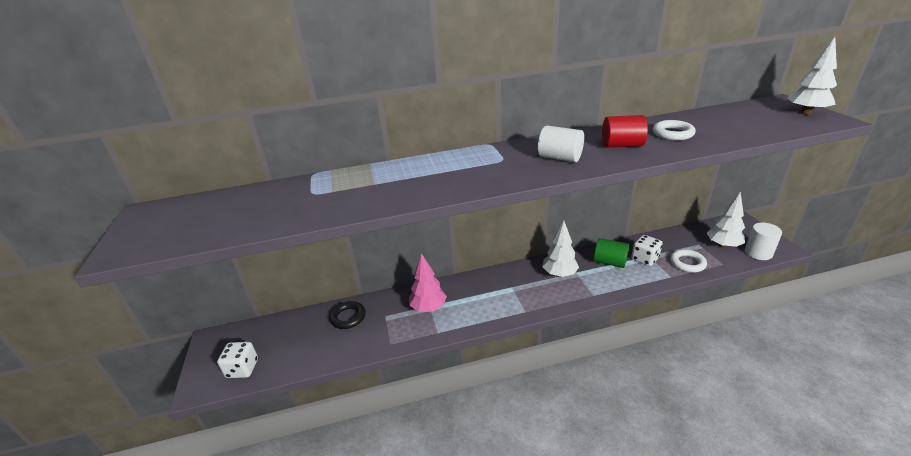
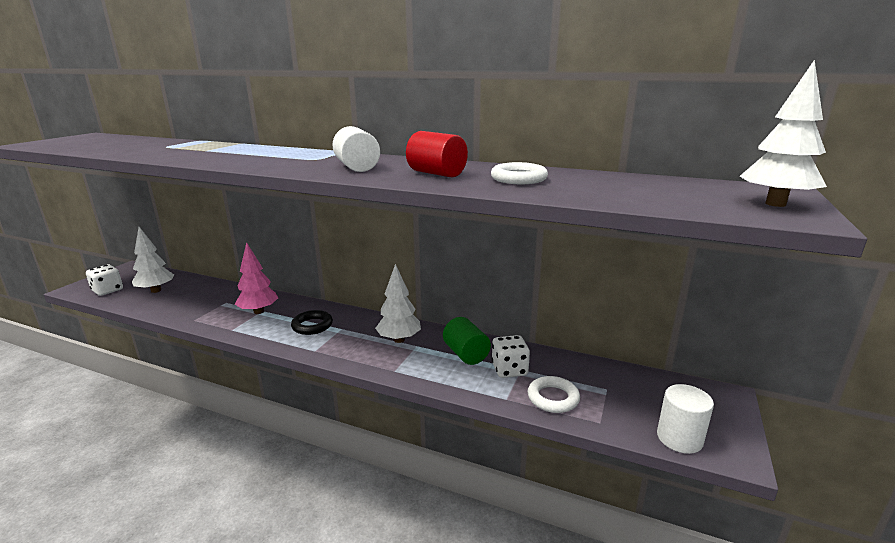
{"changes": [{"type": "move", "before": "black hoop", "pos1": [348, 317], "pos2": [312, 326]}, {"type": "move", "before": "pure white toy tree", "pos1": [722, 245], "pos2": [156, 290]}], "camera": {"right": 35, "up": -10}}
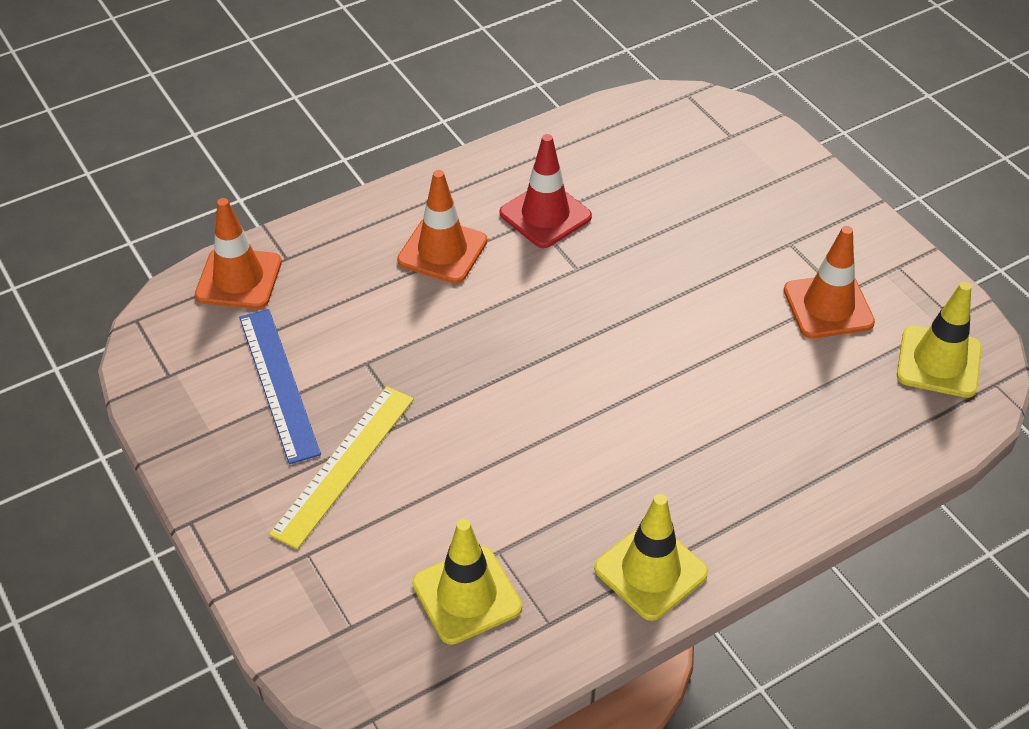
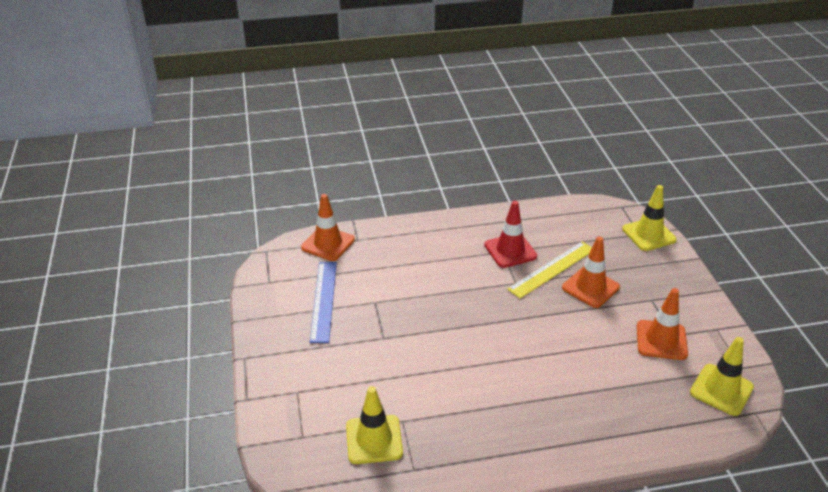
{"changes": [{"type": "move", "before": "bright yellow ruler", "pos1": [344, 465], "pos2": [552, 269]}, {"type": "move", "before": "orange traffic cone", "pos1": [442, 251], "pos2": [590, 287]}, {"type": "move", "before": "bright yellow traffic cone", "pos1": [650, 571], "pos2": [648, 234]}], "camera": {"right": 20, "up": -10}}
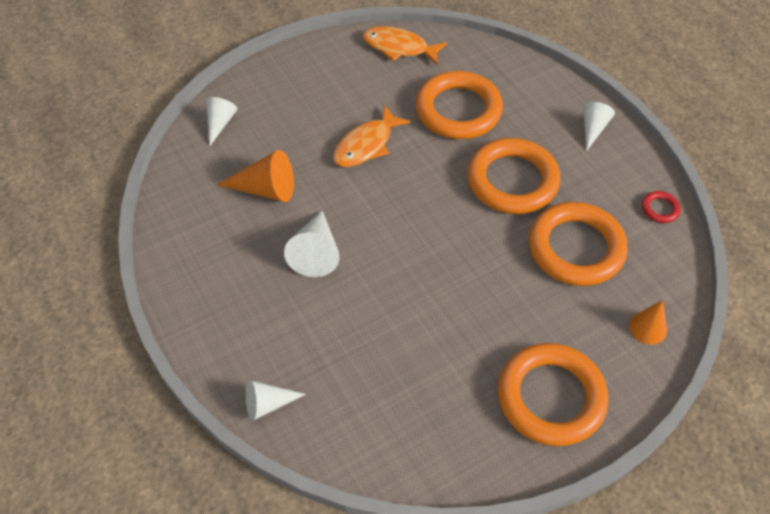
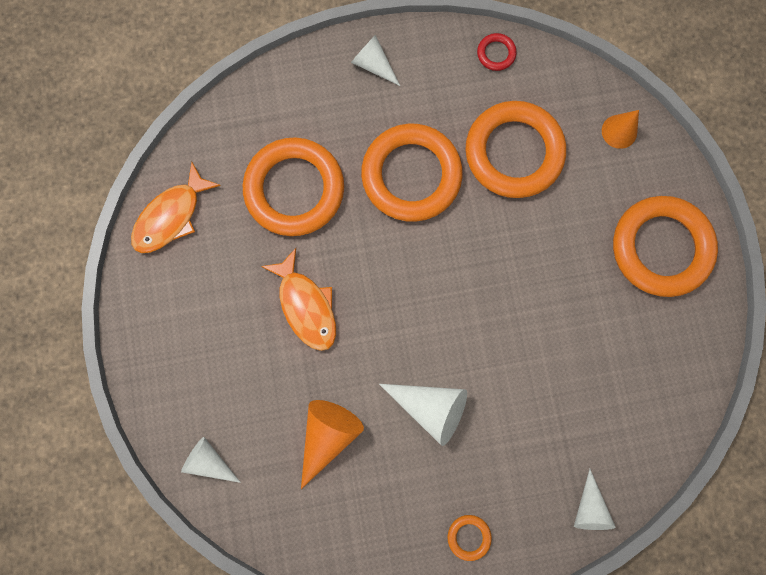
{"changes": [{"type": "insert", "after": "orange hoop", "pos2": [469, 536]}], "camera": {"right": -70, "up": 25}}
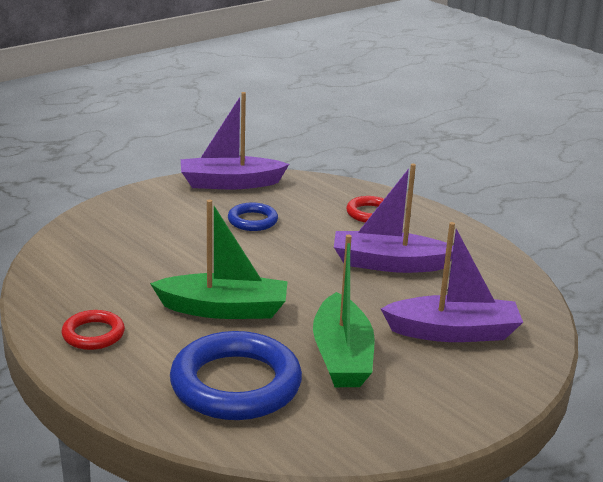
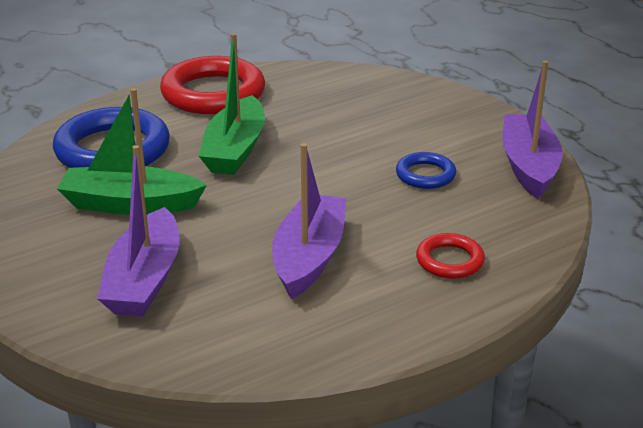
{"changes": [{"type": "resize", "before": "scarlet hoop", "pos1": [93, 334], "pos2": [213, 93], "scale": 1.99}], "camera": {"right": 100, "up": 5}}
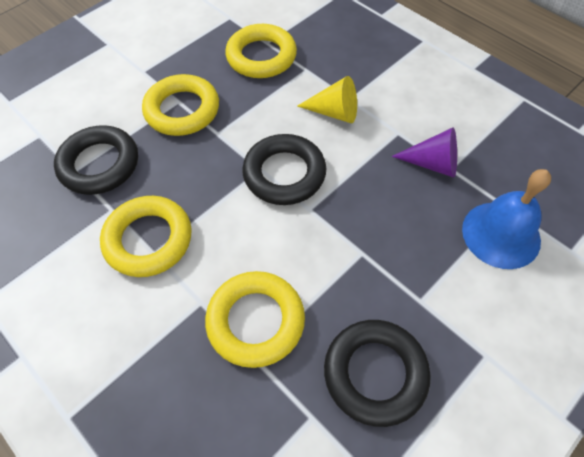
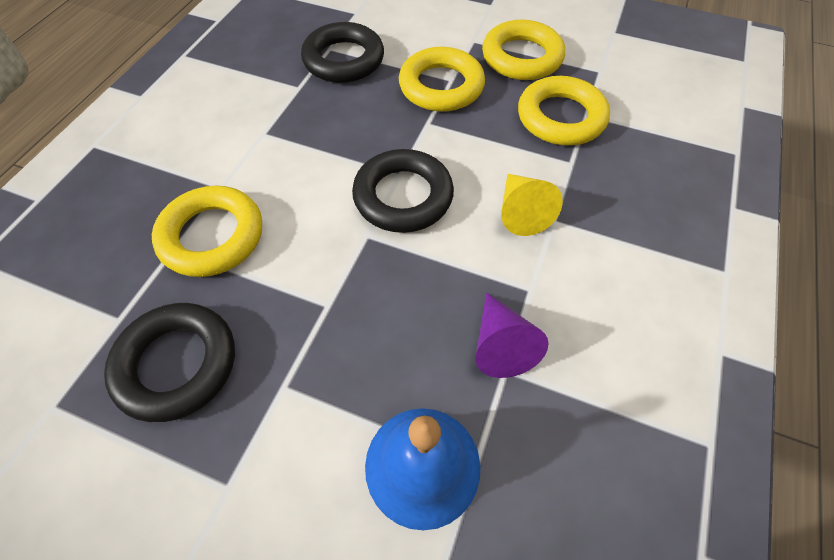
{"changes": [{"type": "move", "before": "bright yellow hoop", "pos1": [148, 239], "pos2": [521, 57]}], "camera": {"right": 65, "up": 0}}
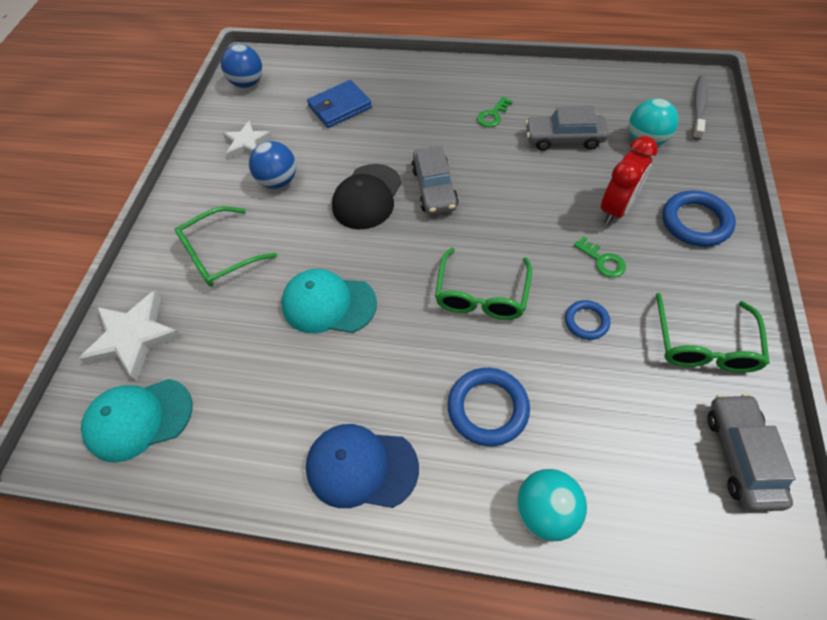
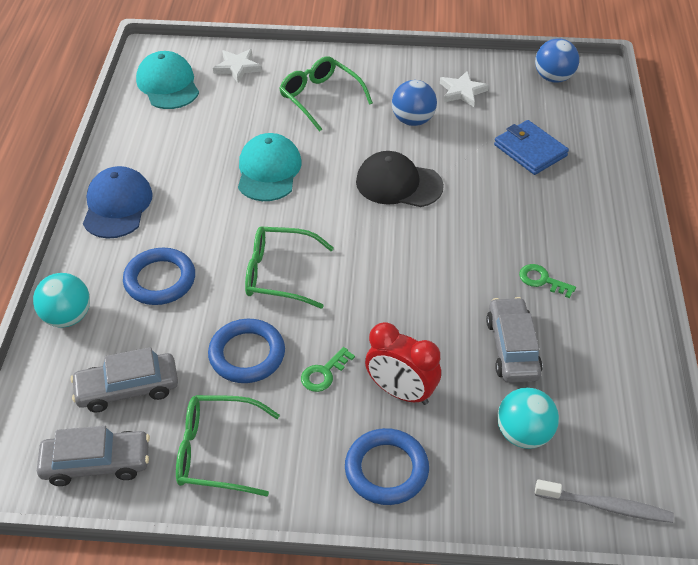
{"changes": [{"type": "move", "before": "ash-grey toy car", "pos1": [434, 188], "pos2": [127, 389]}, {"type": "resize", "before": "pure white five-pointed star", "pos1": [134, 337], "pos2": [237, 67], "scale": 0.64}, {"type": "resize", "before": "blue hoop", "pos1": [586, 321], "pos2": [247, 354], "scale": 1.7}], "camera": {"right": 80, "up": -10}}
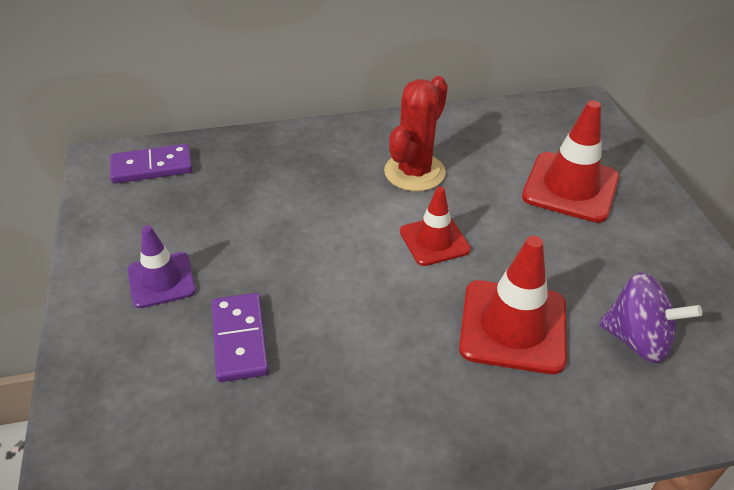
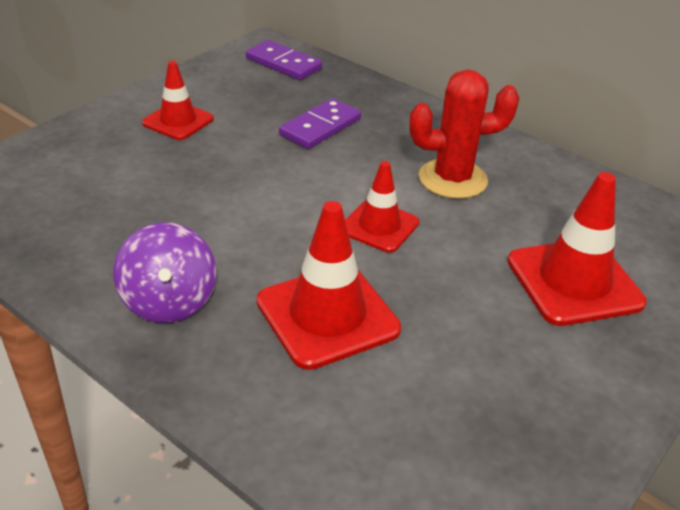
{"changes": [{"type": "move", "before": "purple domino", "pos1": [240, 339], "pos2": [320, 127]}, {"type": "move", "before": "purple whirligig", "pos1": [637, 339], "pos2": [169, 302]}, {"type": "recolor", "before": "purple traffic cone", "after": "scarlet traffic cone", "pos1": [161, 280], "pos2": [178, 121]}], "camera": {"right": 50, "up": -5}}
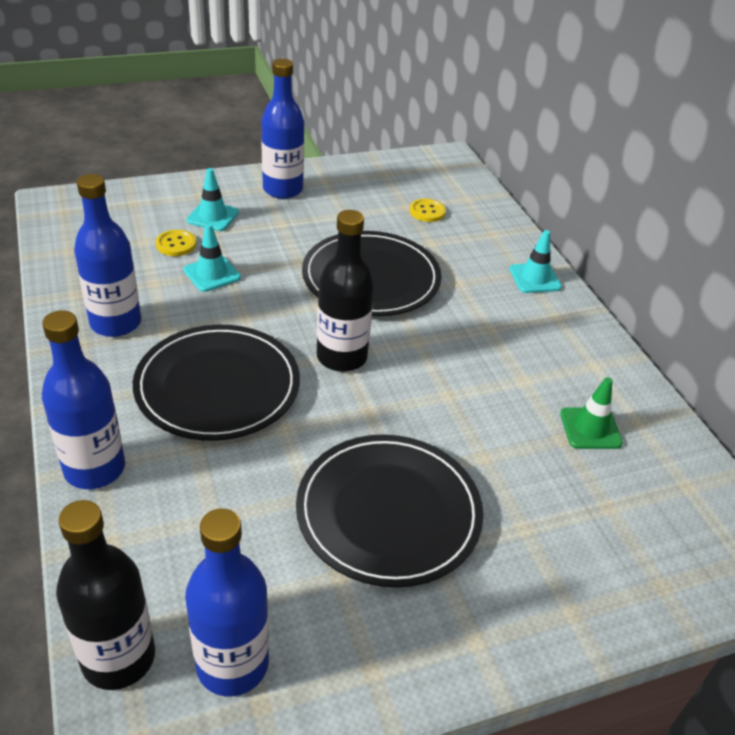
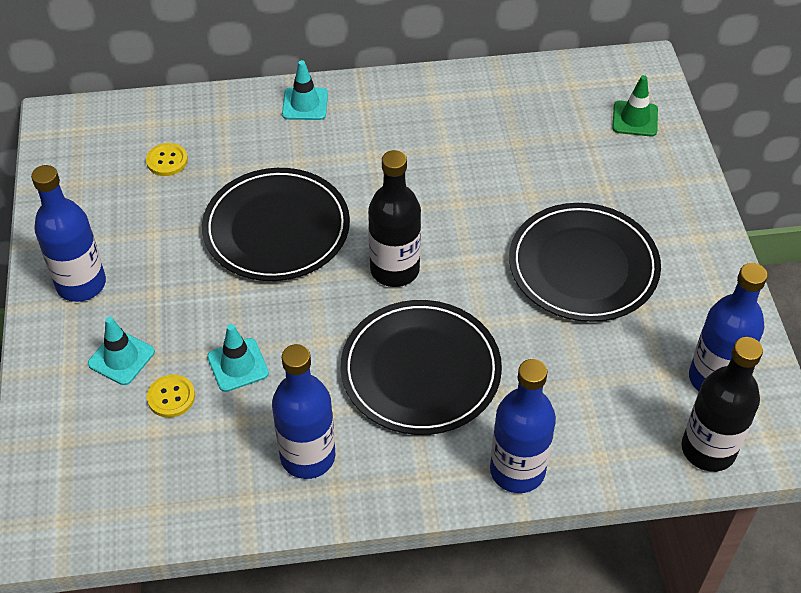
{"changes": [{"type": "move", "before": "leaf-green traffic cone", "pos1": [590, 428], "pos2": [635, 119]}], "camera": {"right": -75, "up": 10}}
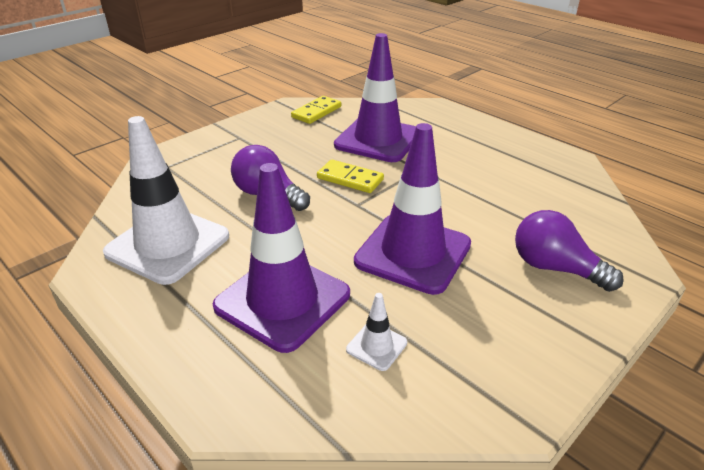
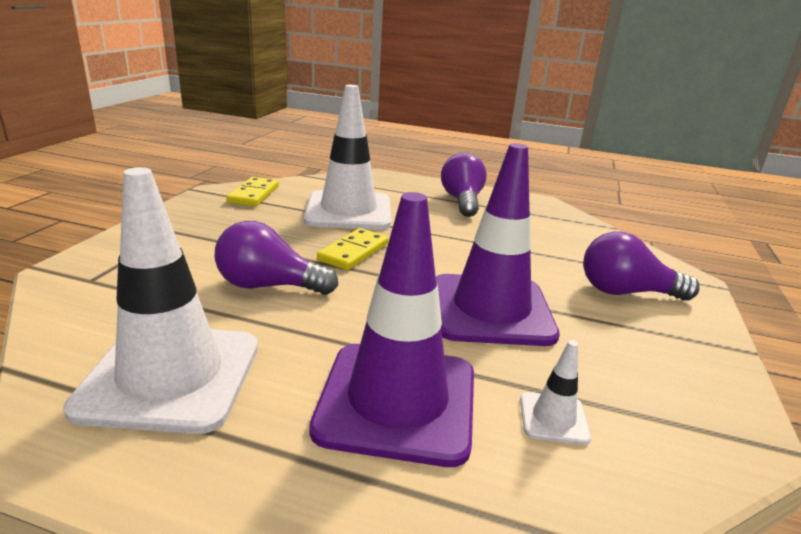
{"changes": [{"type": "insert", "after": "purple light bulb", "pos2": [462, 201]}, {"type": "recolor", "before": "purple traffic cone", "after": "pure white traffic cone", "pos1": [378, 140], "pos2": [348, 211]}, {"type": "rotate", "before": "bright yellow domino", "pos1": [350, 179], "pos2": [354, 252], "turn": -60}], "camera": {"right": -30, "up": -10}}
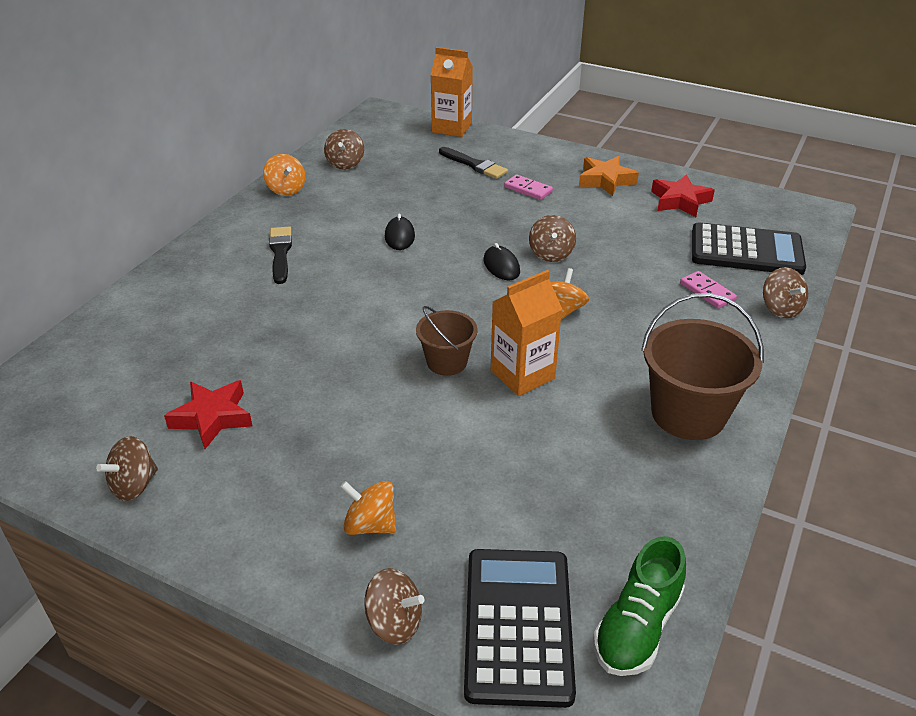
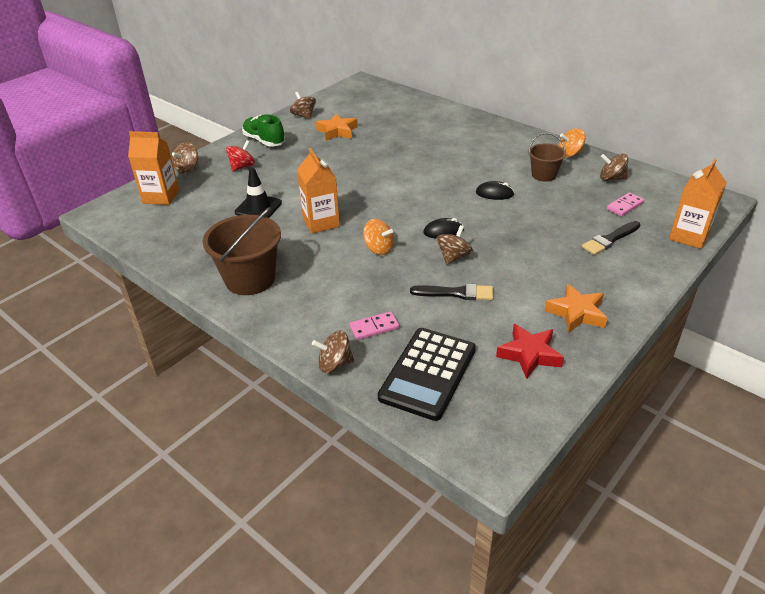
{"changes": [{"type": "insert", "after": "black traffic cone", "pos2": [258, 207]}, {"type": "move", "before": "black brush", "pos1": [280, 253], "pos2": [456, 293]}, {"type": "move", "before": "brown pail", "pos1": [447, 362], "pos2": [544, 175]}, {"type": "move", "before": "rosy domino", "pos1": [528, 189], "pos2": [625, 206]}, {"type": "move", "before": "leaf-green shoe", "pos1": [637, 627], "pos2": [264, 141]}, {"type": "replace", "before": "black adding machine", "after": "orange carton", "pos1": [518, 625], "pos2": [161, 197]}, {"type": "recolor", "before": "scarlet five-pointed star", "after": "orange five-pointed star", "pos1": [212, 418], "pos2": [337, 131]}, {"type": "recolor", "before": "orange whirligig", "after": "scarlet whirligig", "pos1": [370, 524], "pos2": [242, 167]}, {"type": "rotate", "before": "brown whirligig", "pos1": [551, 254], "pos2": [453, 257], "turn": 105}], "camera": {"right": 105, "up": 0}}
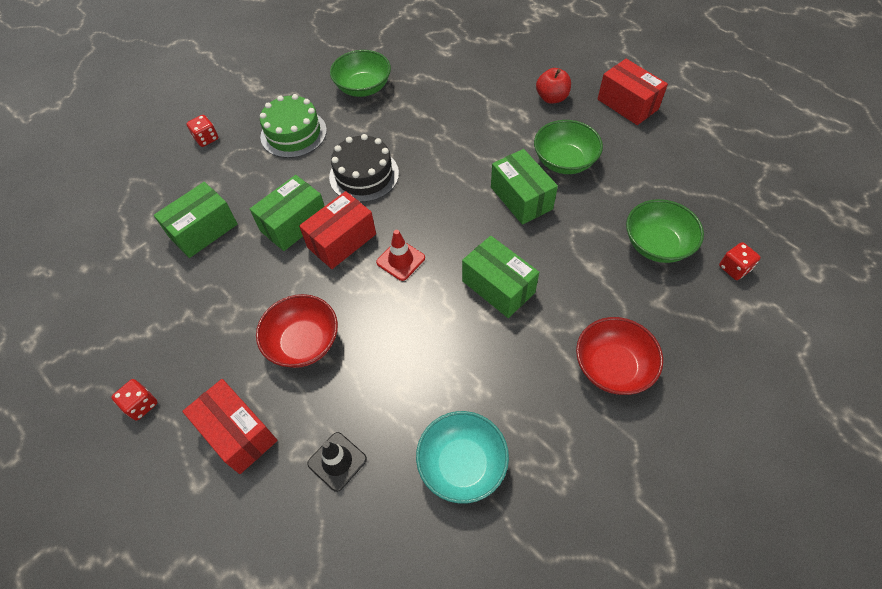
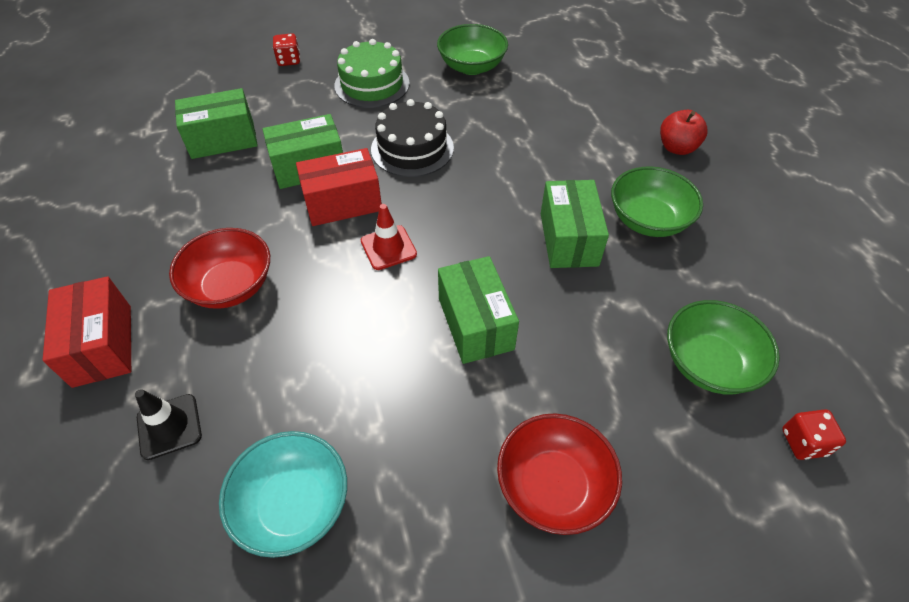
{"changes": [{"type": "delete", "before": "scarlet dice", "pos1": [141, 405]}, {"type": "delete", "before": "scarlet parcel", "pos1": [627, 104]}], "camera": {"right": 25, "up": -5}}
